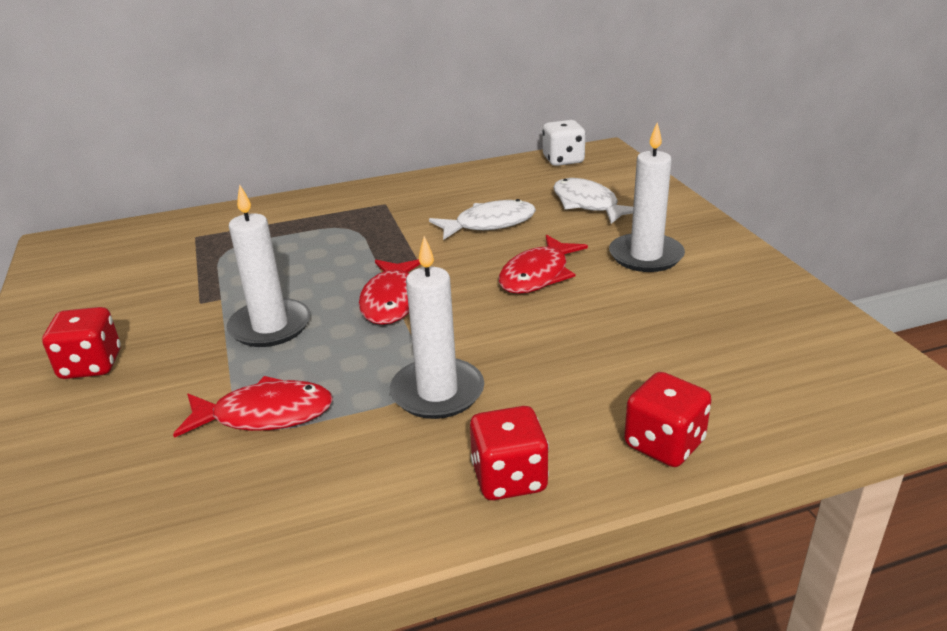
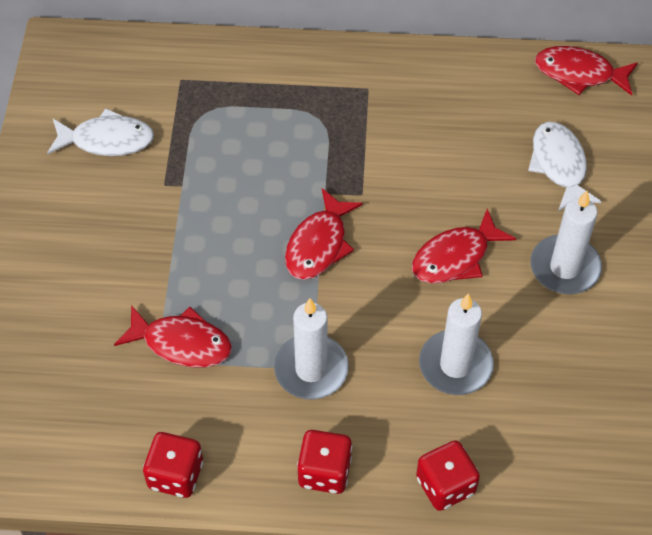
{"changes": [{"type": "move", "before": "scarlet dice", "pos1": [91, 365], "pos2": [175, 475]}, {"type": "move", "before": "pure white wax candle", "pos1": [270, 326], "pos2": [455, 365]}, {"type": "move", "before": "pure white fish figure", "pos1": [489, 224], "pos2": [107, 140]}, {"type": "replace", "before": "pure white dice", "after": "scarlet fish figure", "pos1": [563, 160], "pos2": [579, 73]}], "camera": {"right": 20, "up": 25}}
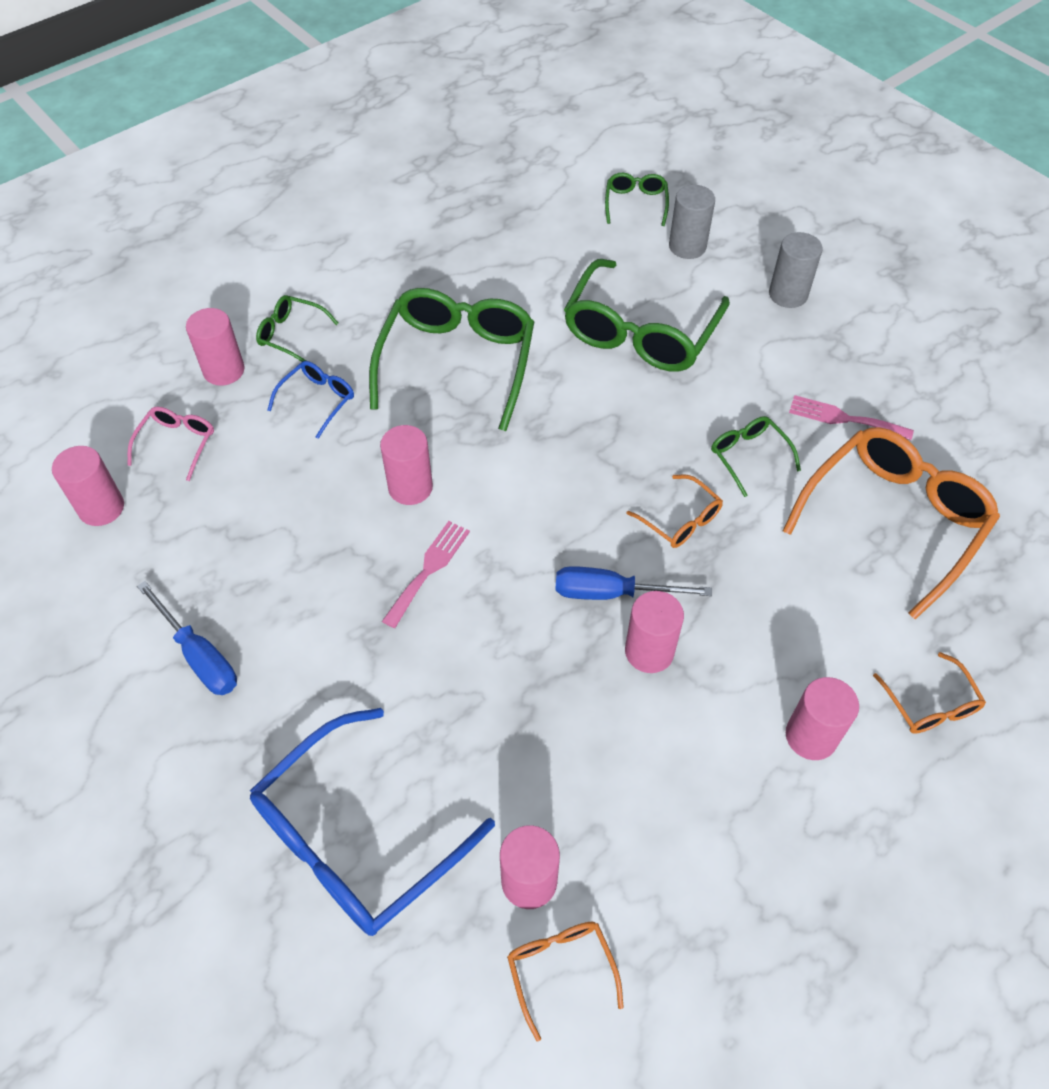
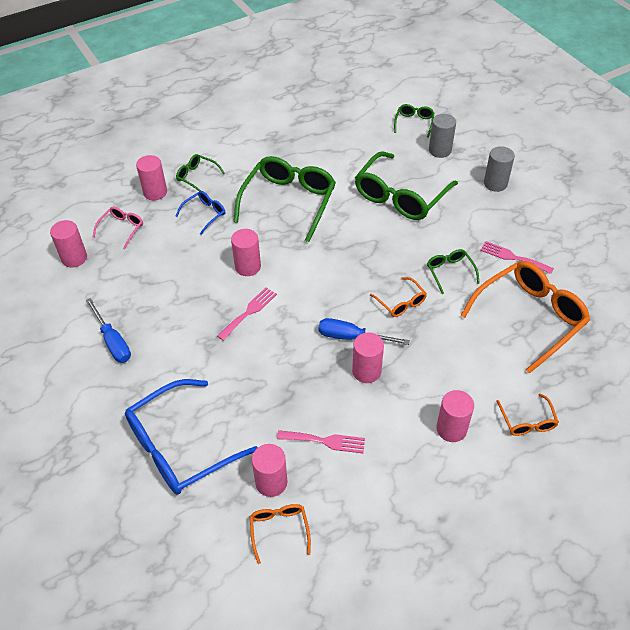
{"changes": [{"type": "insert", "after": "rosy table fork", "pos2": [325, 441]}], "camera": {"right": 10, "up": -5}}
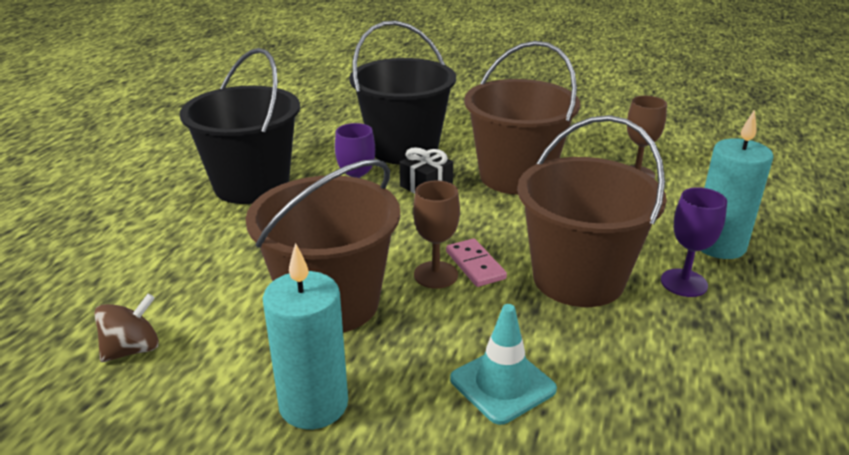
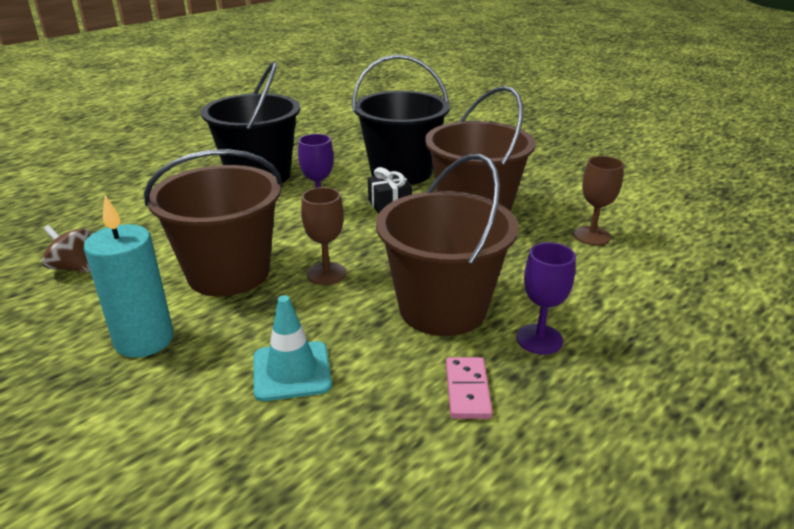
{"changes": [{"type": "delete", "before": "turquoise wax candle", "pos1": [719, 245]}, {"type": "move", "before": "rosy domino", "pos1": [475, 265], "pos2": [468, 390]}, {"type": "rotate", "before": "brown whirligig", "pos1": [132, 349], "pos2": [73, 267], "turn": -135}], "camera": {"right": 25, "up": 0}}
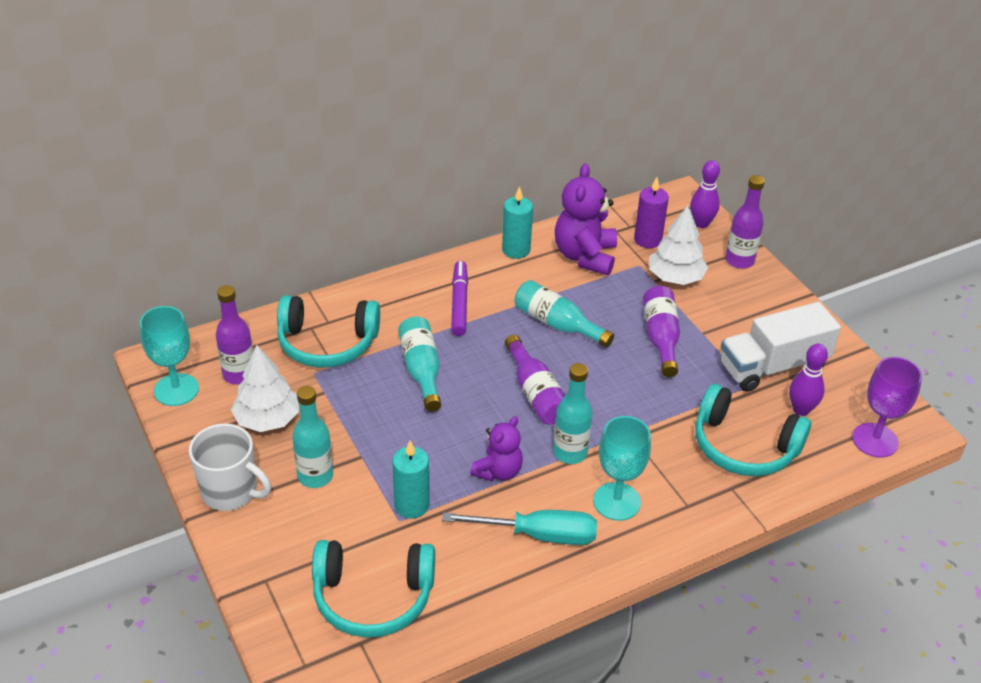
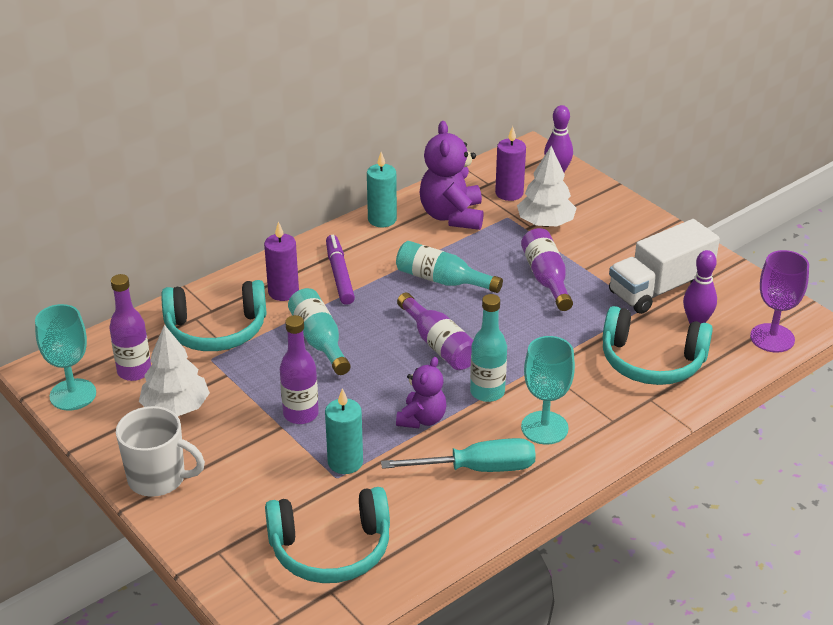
{"changes": [{"type": "delete", "before": "turquoise drink bottle", "pos1": [315, 476]}, {"type": "insert", "after": "purple wax candle", "pos2": [283, 292]}, {"type": "move", "before": "purple drink bottle", "pos1": [739, 260], "pos2": [301, 414]}], "camera": {"right": -10, "up": -5}}
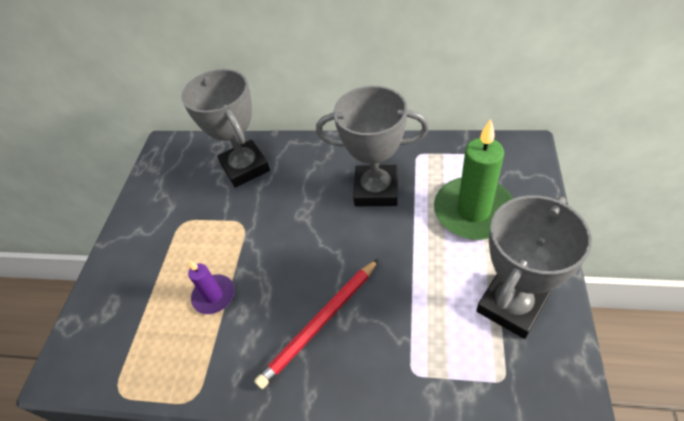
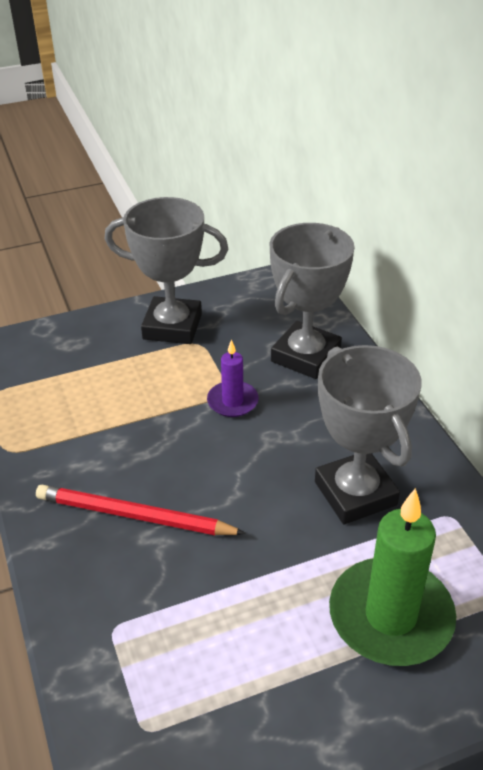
{"changes": [{"type": "move", "before": "purple wax candle", "pos1": [214, 295], "pos2": [232, 401]}, {"type": "move", "before": "ash-grey trophy", "pos1": [511, 305], "pos2": [172, 326]}], "camera": {"right": 55, "up": -10}}
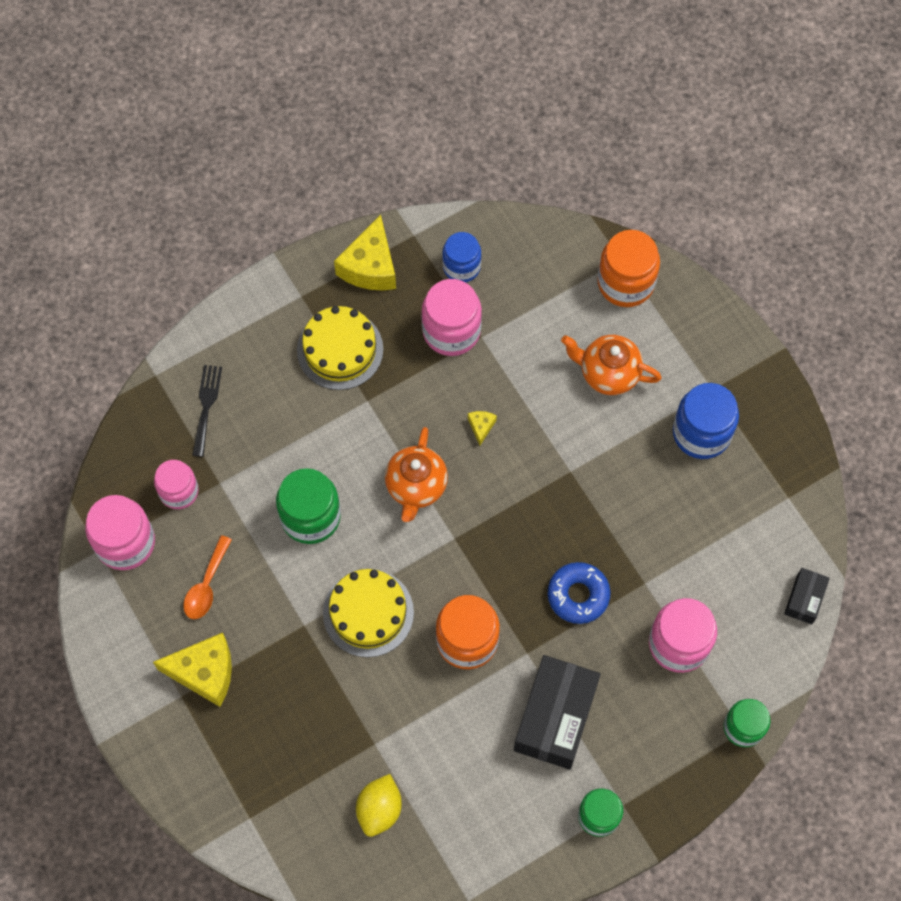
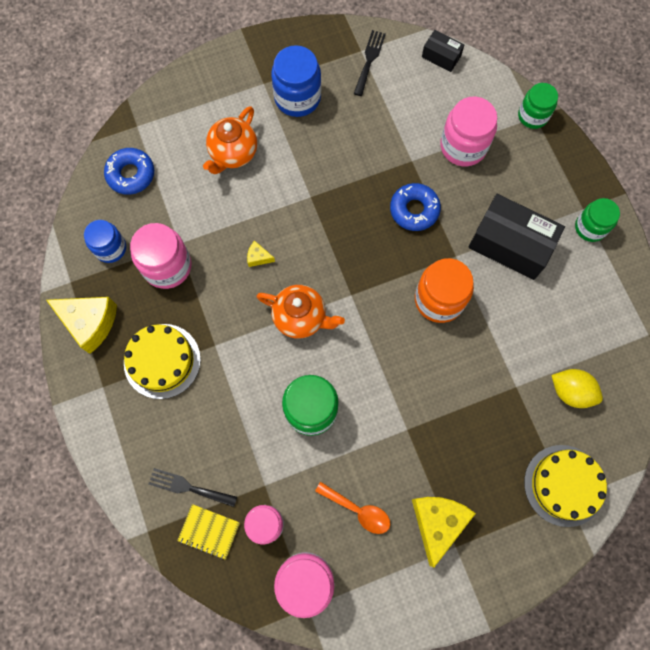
{"changes": [{"type": "delete", "before": "orange preserve jar", "pos1": [625, 282]}, {"type": "insert", "after": "blue doughnut", "pos2": [131, 174]}, {"type": "insert", "after": "bright yellow notebook", "pos2": [209, 531]}, {"type": "insert", "after": "black table fork", "pos2": [369, 60]}, {"type": "move", "before": "bright yellow layer cake", "pos1": [368, 612], "pos2": [564, 485]}], "camera": {"right": -80, "up": 5}}
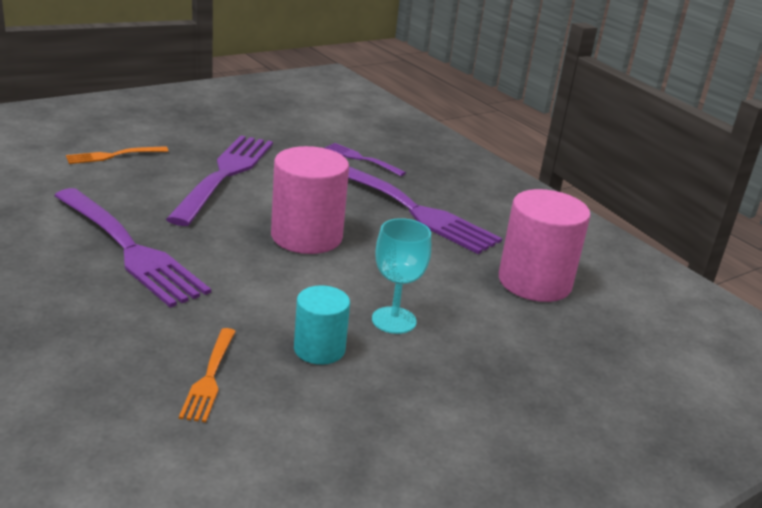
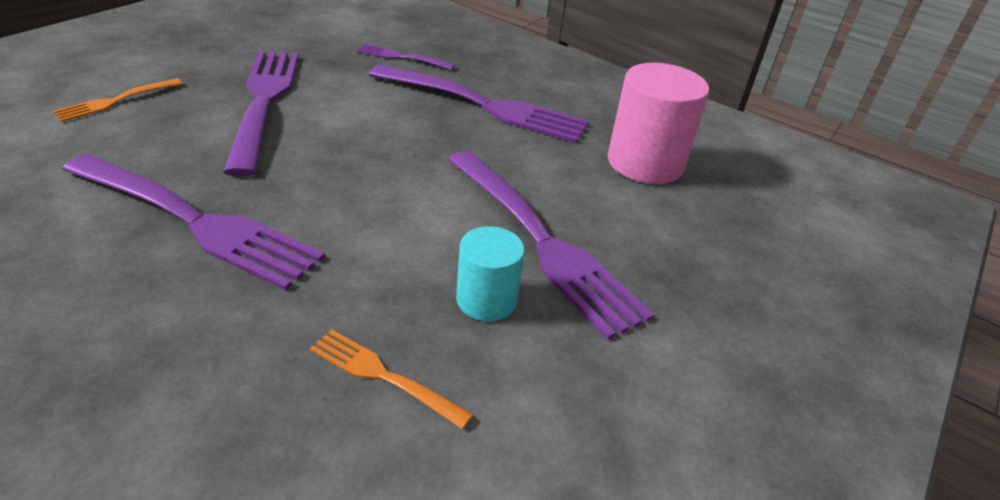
{"changes": [{"type": "delete", "before": "rosy cylinder", "pos1": [306, 236]}, {"type": "replace", "before": "turquoise wine glass", "after": "purple table fork", "pos1": [394, 320], "pos2": [542, 241]}, {"type": "rotate", "before": "orange table fork", "pos1": [209, 377], "pos2": [384, 376], "turn": 135}], "camera": {"right": -20, "up": 10}}
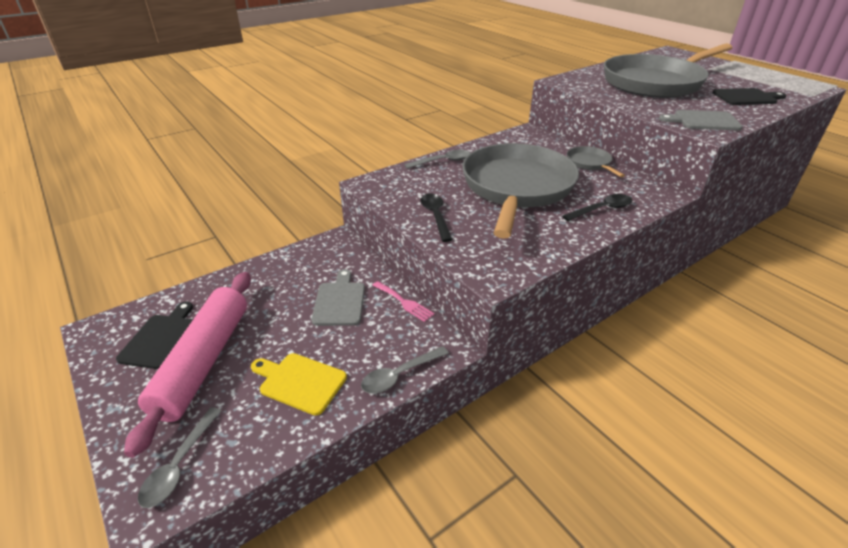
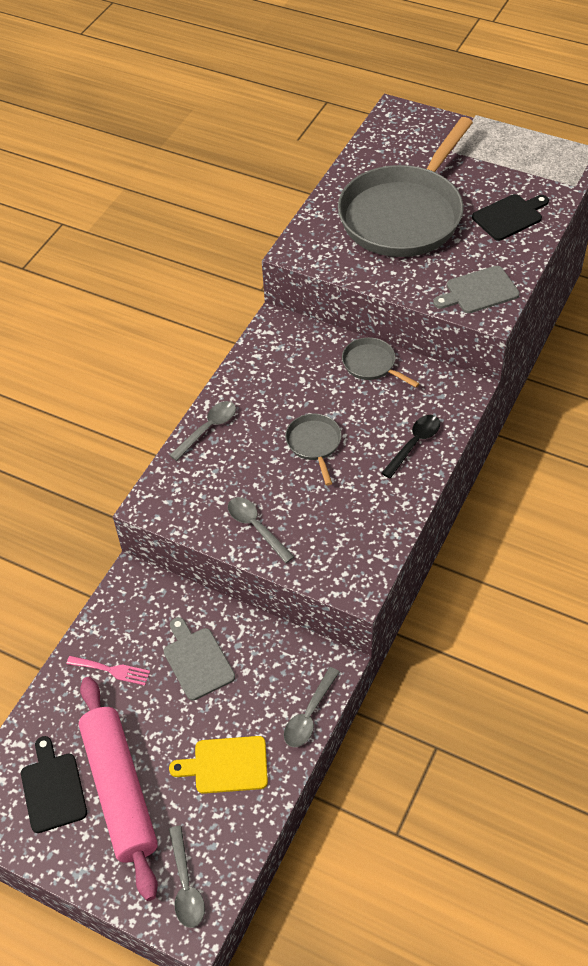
{"changes": [{"type": "move", "before": "rosy table fork", "pos1": [404, 302], "pos2": [112, 670]}, {"type": "recolor", "before": "black tablespoon", "after": "ash-grey tablespoon", "pos1": [435, 216], "pos2": [256, 528]}, {"type": "resize", "before": "ash-grey frying pan", "pos1": [516, 188], "pos2": [314, 444], "scale": 0.42}], "camera": {"right": -25, "up": 15}}
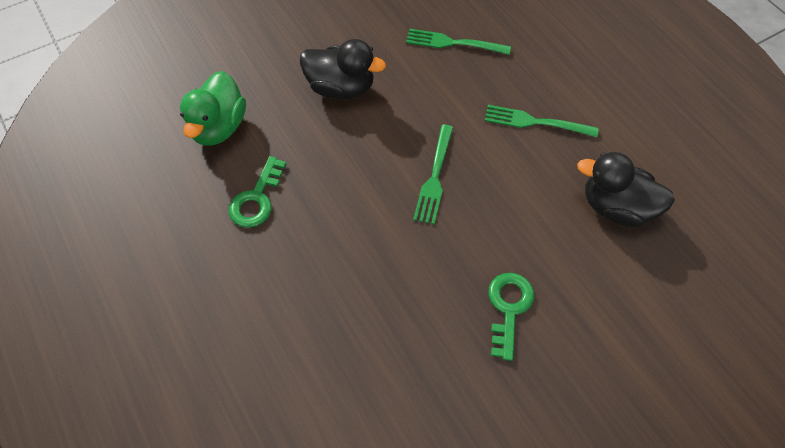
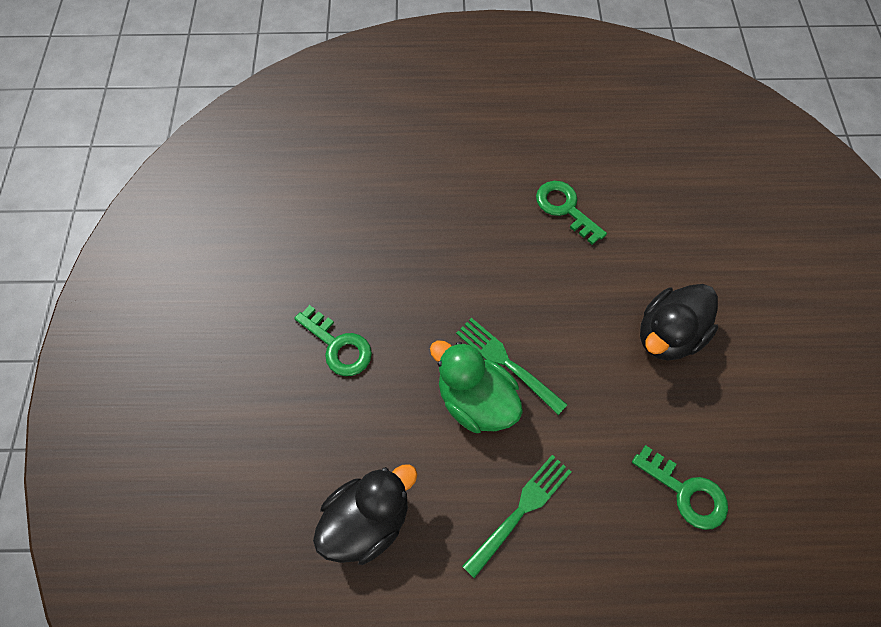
{"changes": [{"type": "move", "before": "leaf-green toy duck", "pos1": [218, 127], "pos2": [475, 400]}, {"type": "replace", "before": "leaf-green table fork", "after": "leaf-green latchkey", "pos1": [453, 43], "pos2": [686, 492]}], "camera": {"right": 120, "up": 5}}
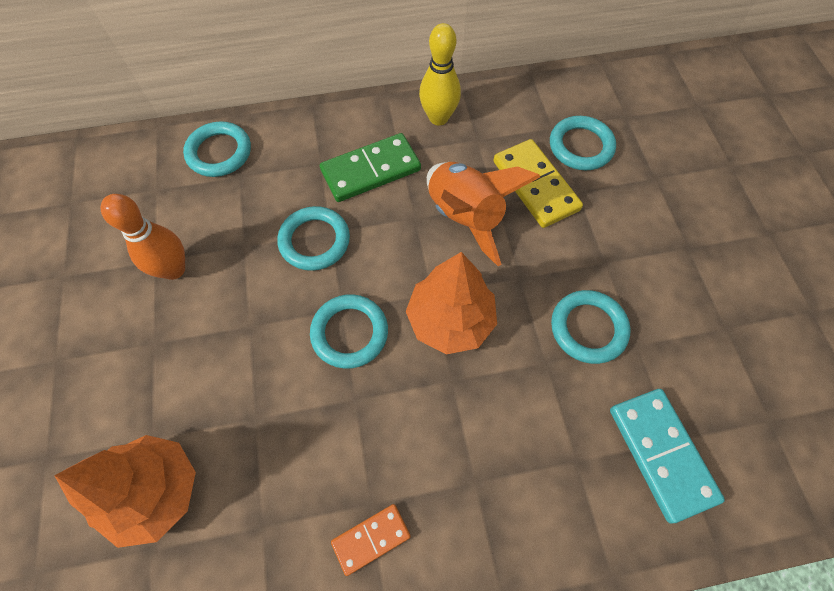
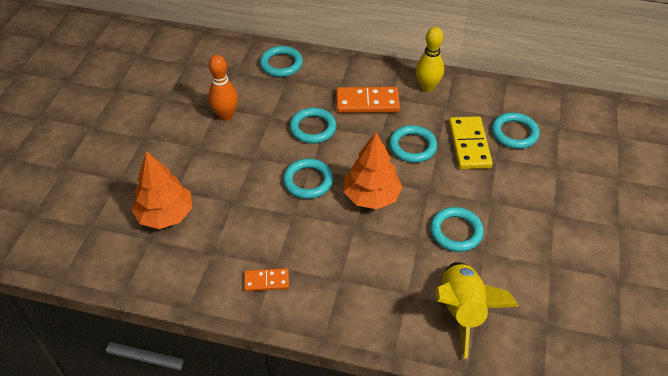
{"changes": [{"type": "replace", "before": "orange toy rocket", "after": "turquoise hoop", "pos1": [465, 217], "pos2": [412, 146]}, {"type": "replace", "before": "turquoise domino", "after": "bright yellow toy rocket", "pos1": [661, 454], "pos2": [462, 311]}, {"type": "recolor", "before": "leaf-green domino", "after": "orange domino", "pos1": [370, 170], "pos2": [367, 102]}], "camera": {"right": 25, "up": -15}}
